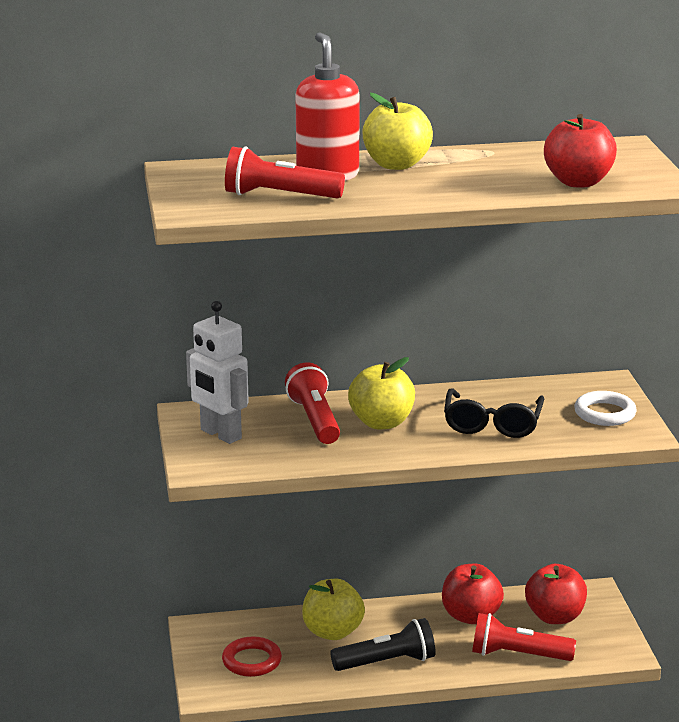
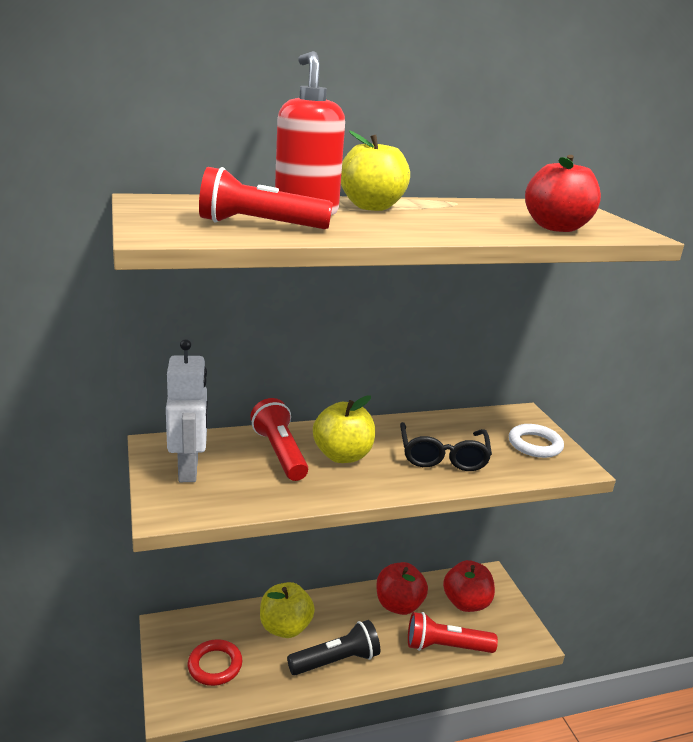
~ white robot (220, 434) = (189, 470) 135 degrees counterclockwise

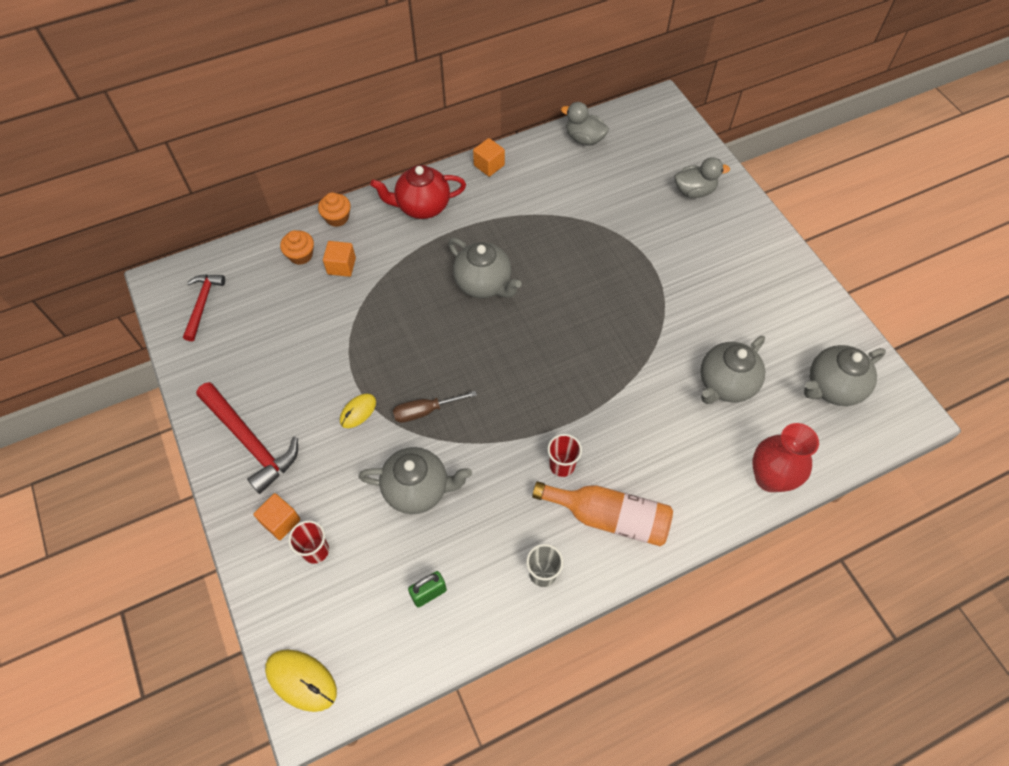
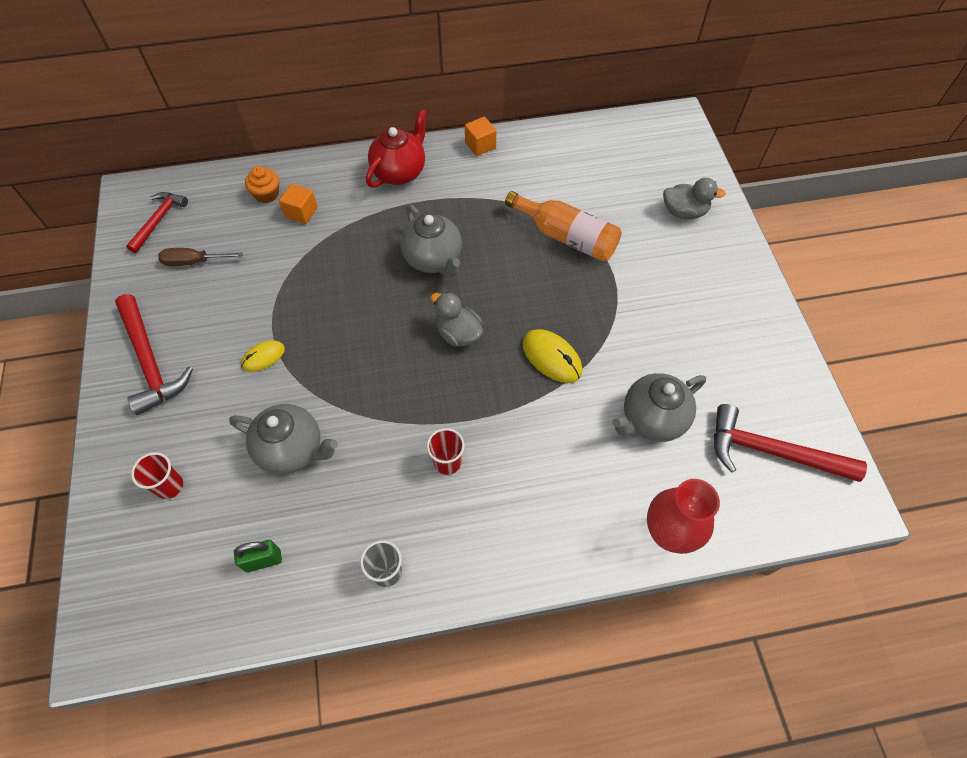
~ grey duck (584, 139) to (458, 334)
~ red teapot (422, 207) = (400, 172) 120 degrees clockwise
- orange cupcake (337, 218)
~ grey teapot (832, 387) to red hammer (771, 451)
~ brown screwdriver (425, 411) to (194, 262)
~ orange bottle (609, 517) to (567, 237)
- orange cube (281, 521)
~ yellow mouse (301, 680) to (551, 357)

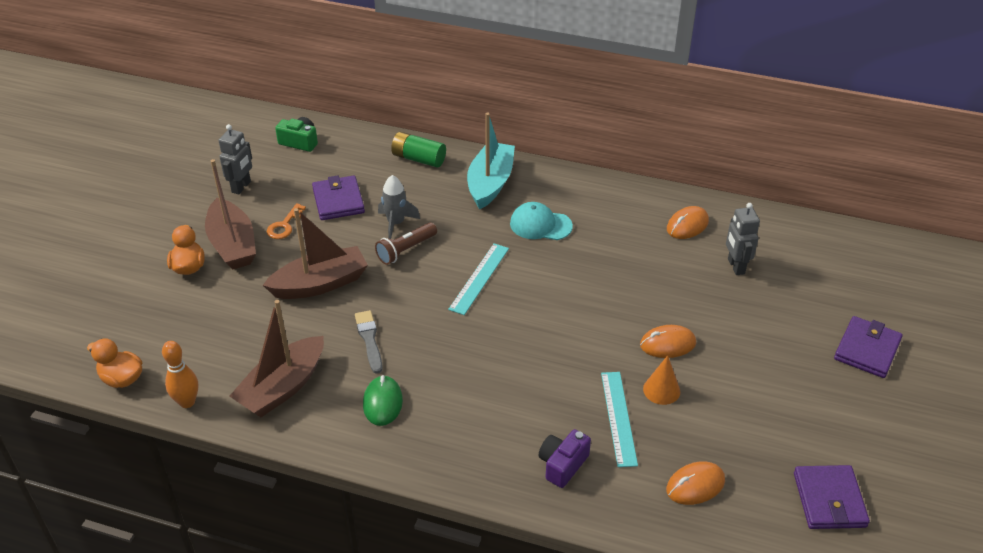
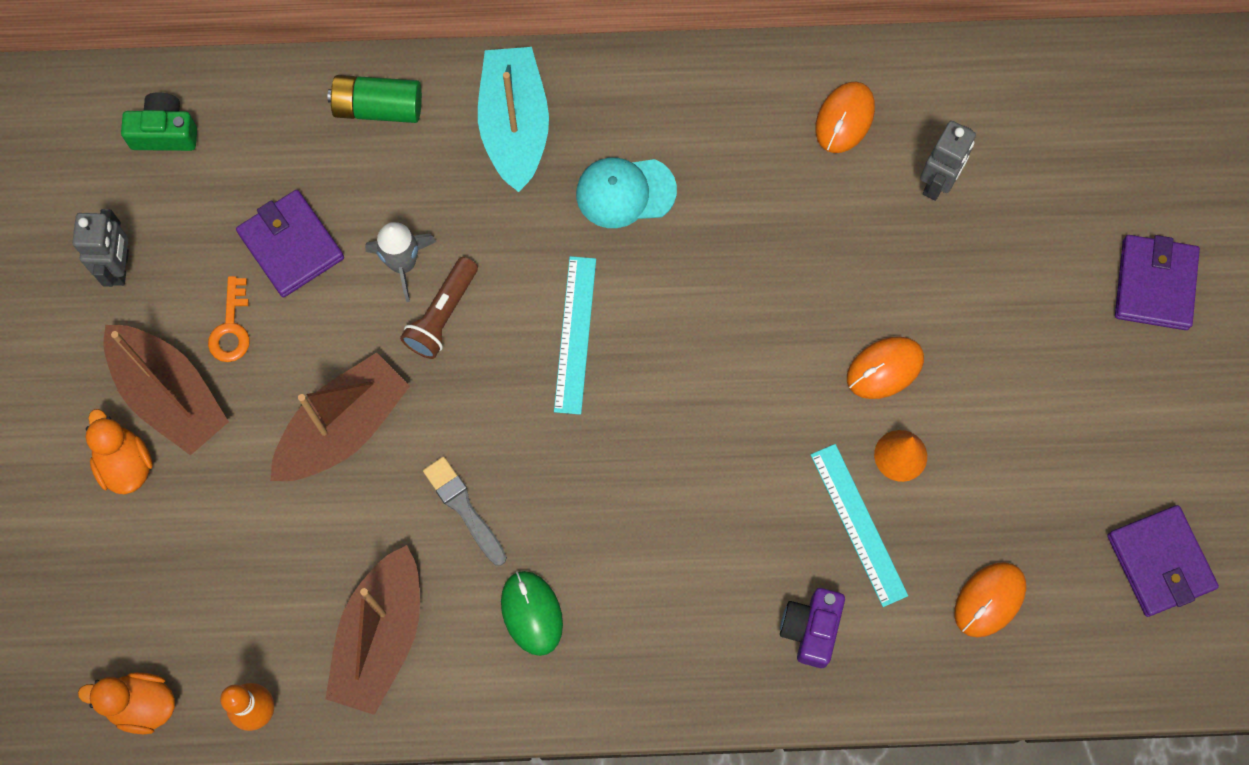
~ grey robot (735, 266) = (937, 183) 120 degrees counterclockwise

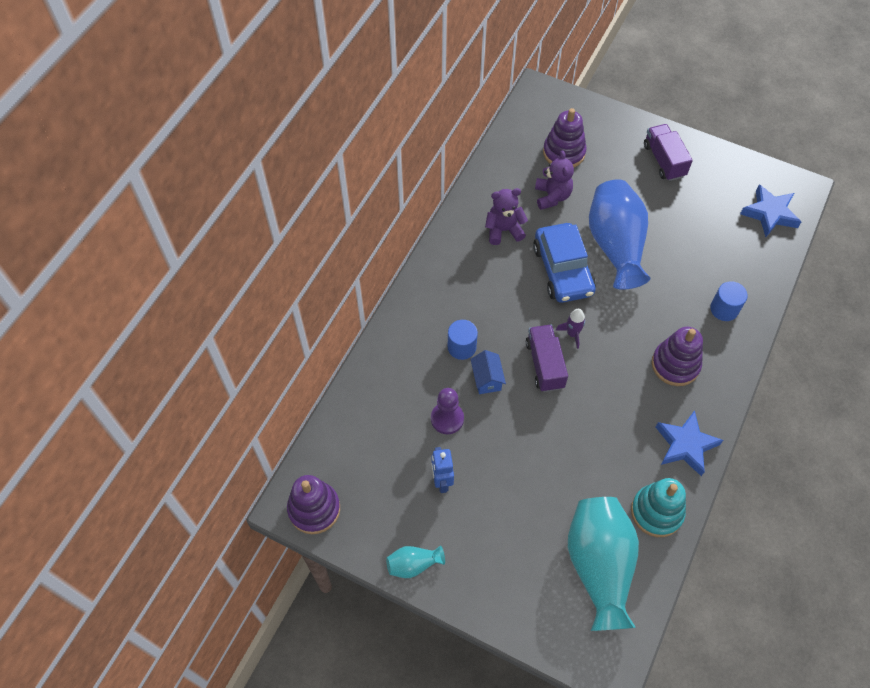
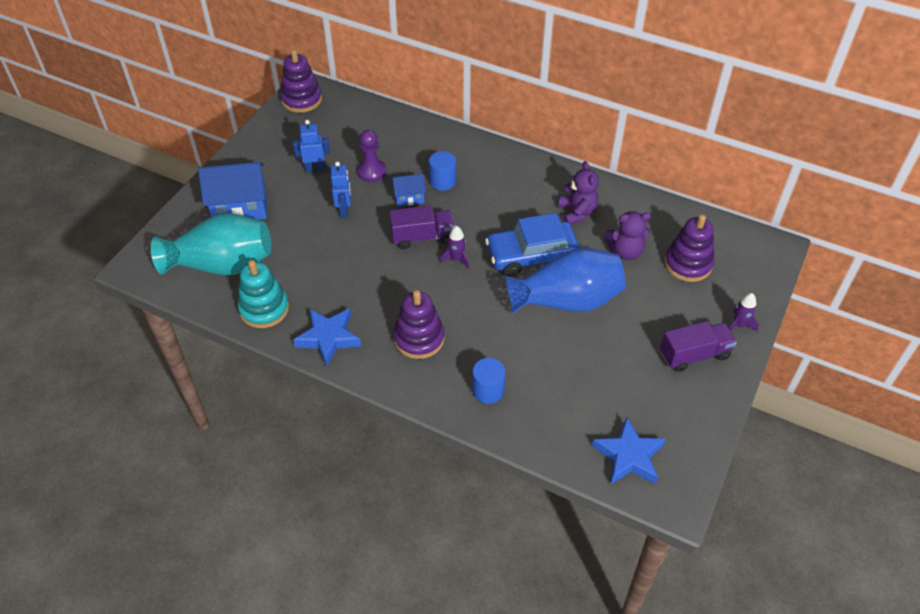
- turquoise vase (413, 564)
+ blue house (240, 207)
+ blue robot (344, 210)
+ purple rocket (739, 325)

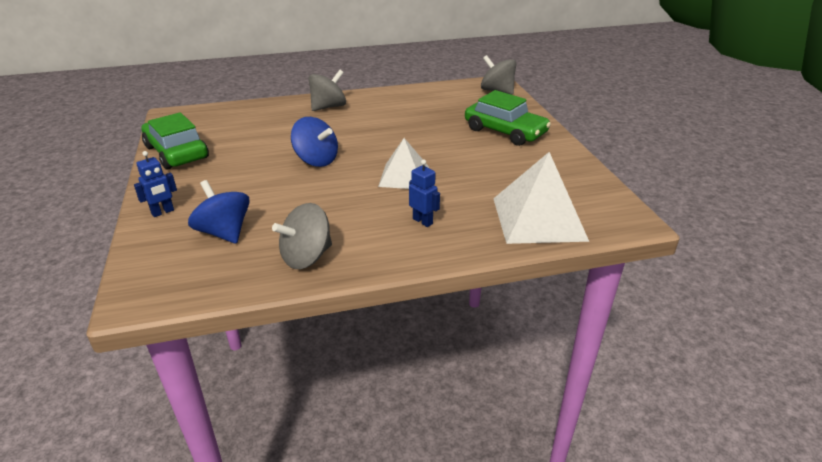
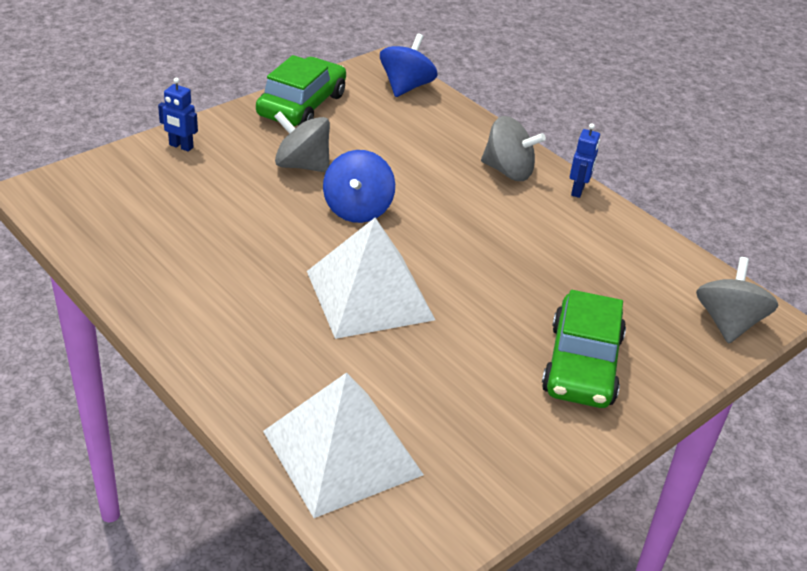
~ white pyramid (404, 176) = (369, 295) x1.56
~ blue robot (423, 221) to (578, 190)
~ blue spinning top (224, 232) to (406, 87)
~ grey spinning top (306, 257) to (302, 165)

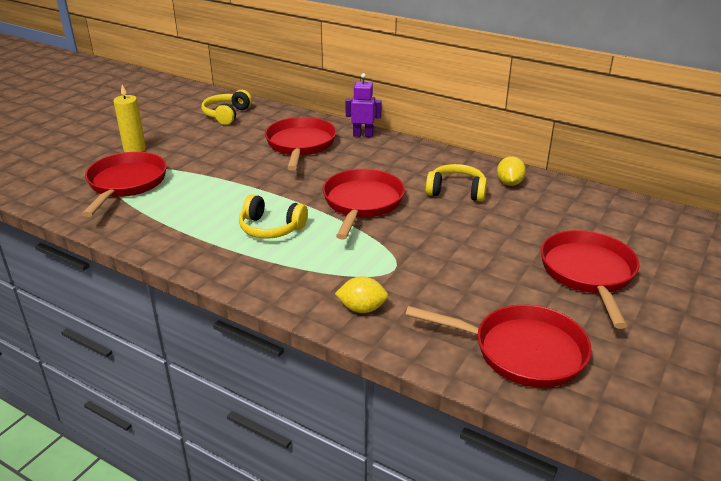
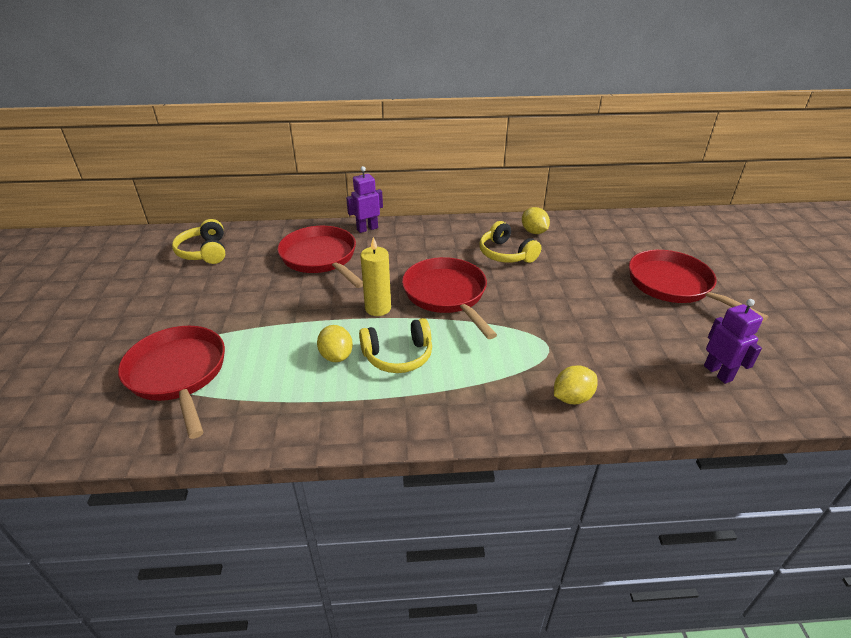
~ yellow candle (134, 149) to (378, 308)
~ yellow headphones (456, 191) = (506, 254) 105 degrees counterclockwise
~ red pan (521, 351) to purple robot (718, 373)
+ yellow lemon (336, 356)

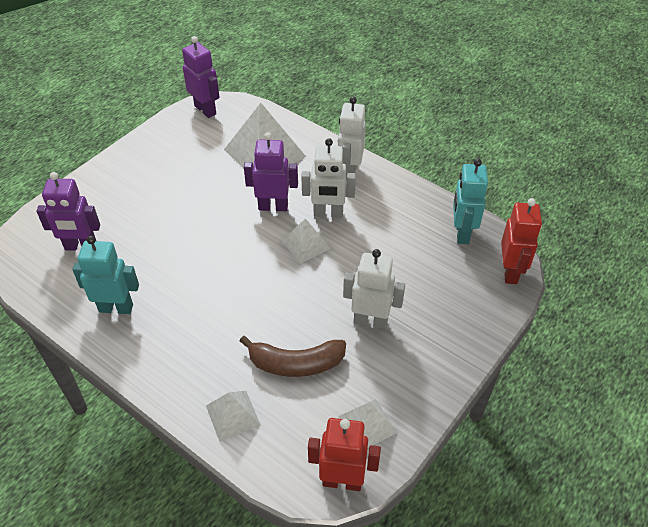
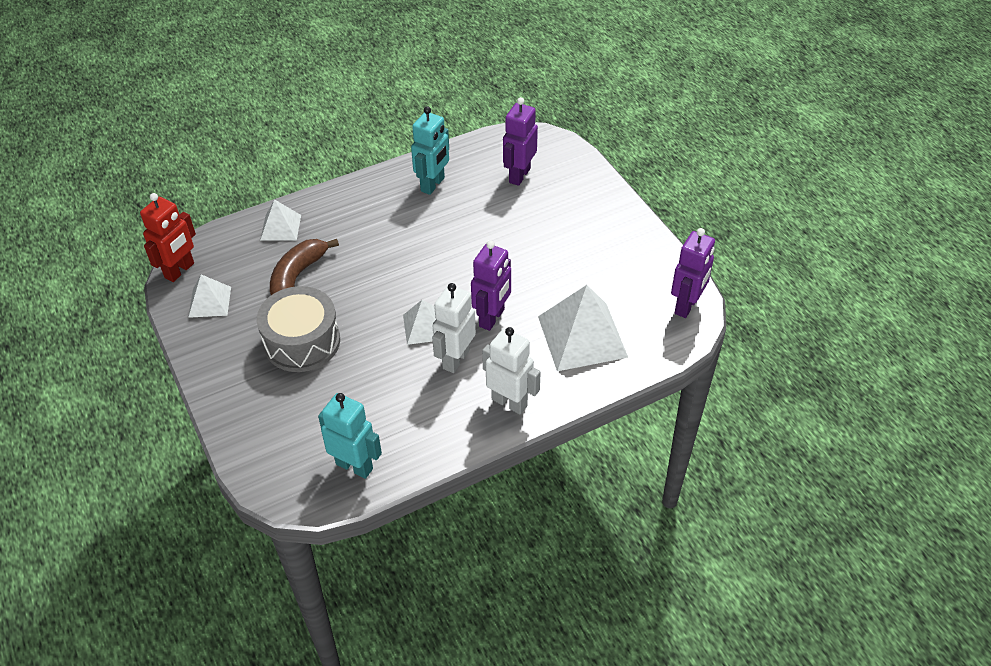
~ purple robot (205, 110) = (686, 306) 45 degrees counterclockwise
- red robot (510, 272)
~ white robot (370, 321) to grey drum (302, 342)

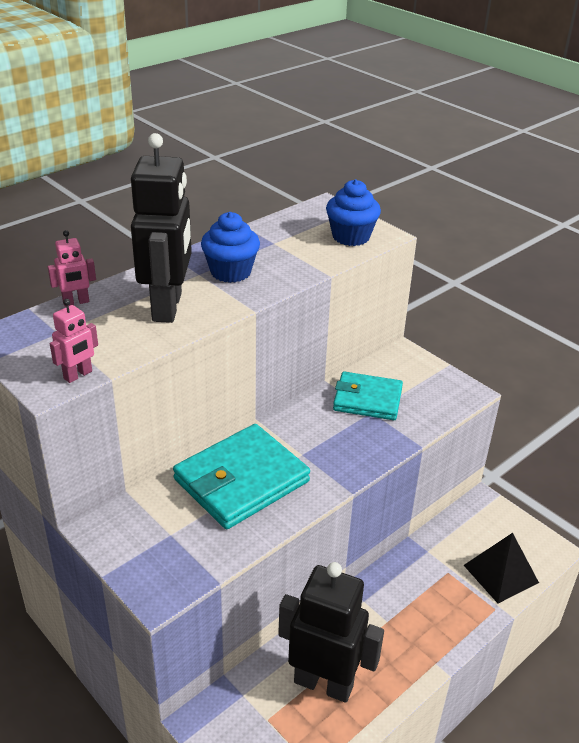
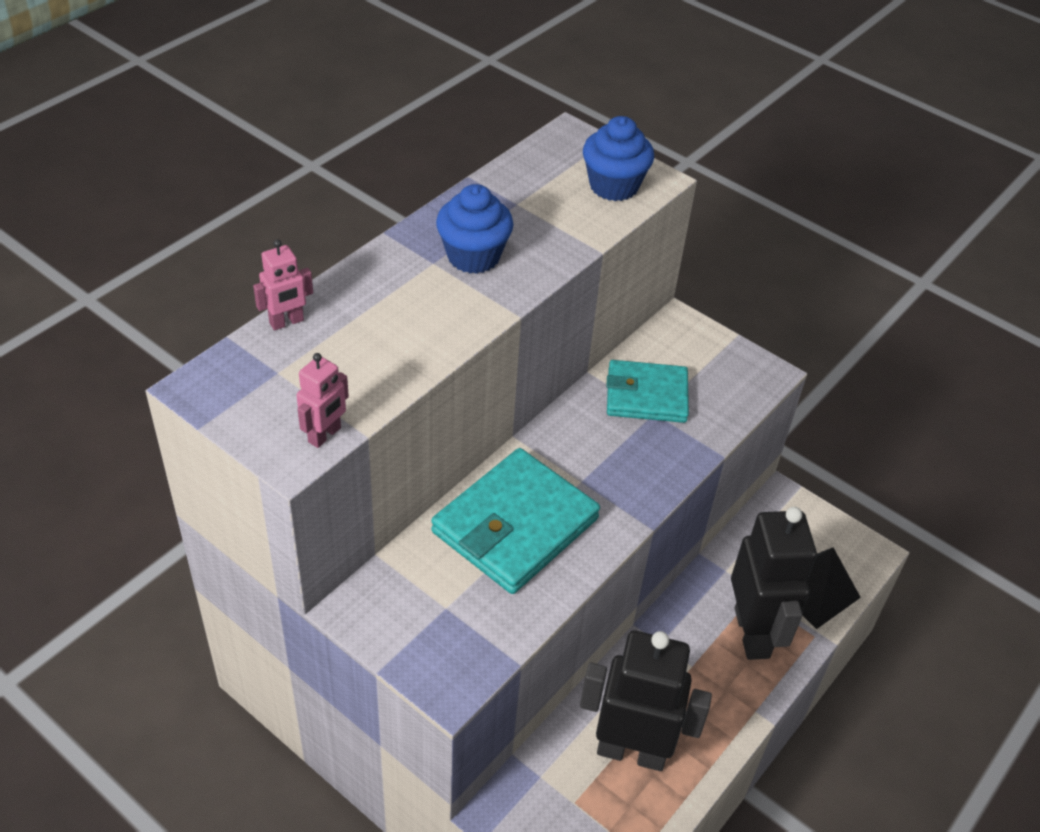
~ black robot (168, 307) to (752, 633)

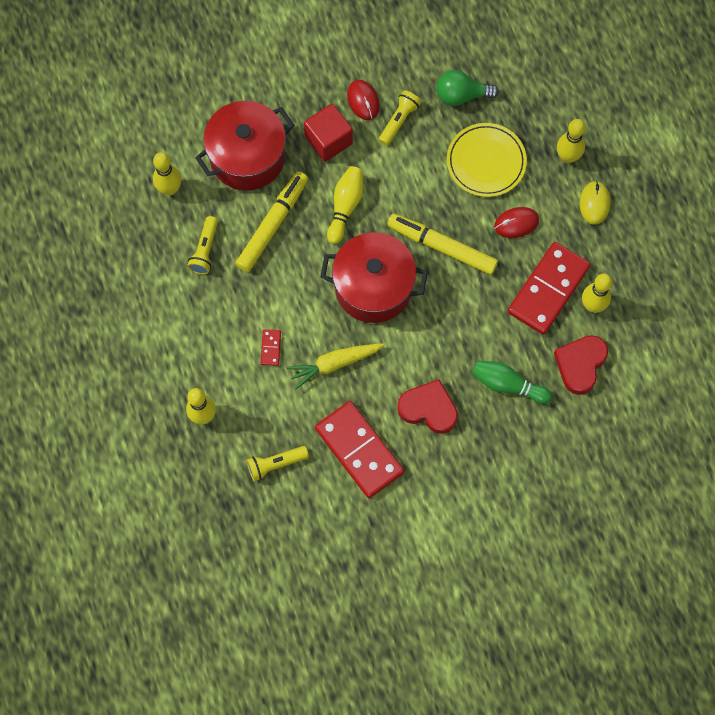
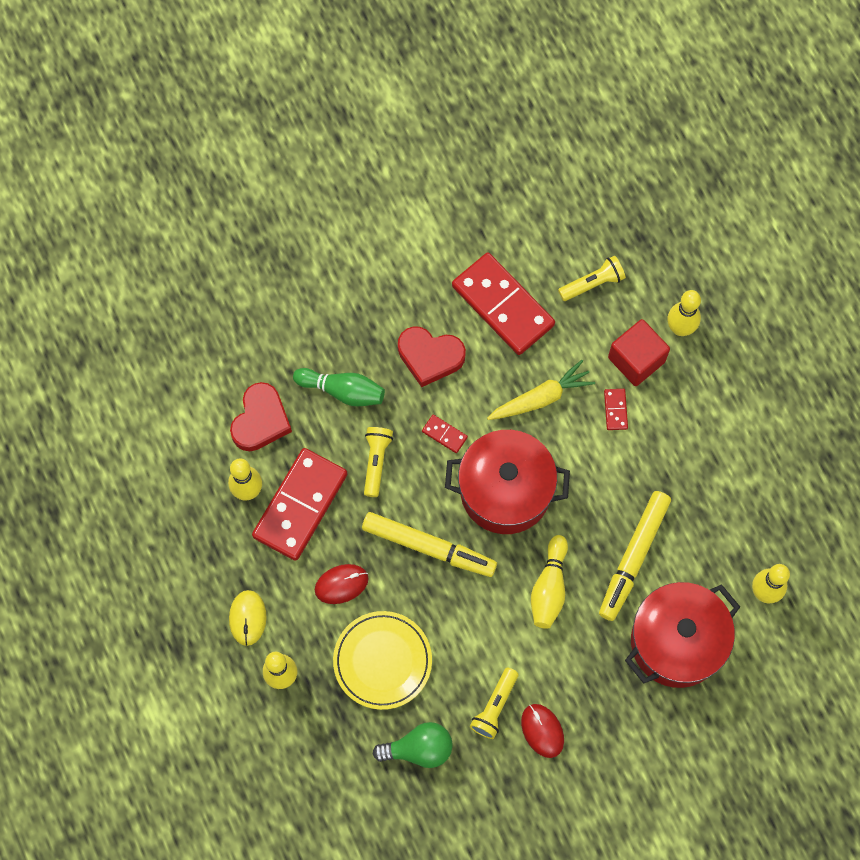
~ red cube (328, 140) to (636, 359)
~ yellow flashlight (205, 250) to (376, 462)
+ red domino (444, 434)

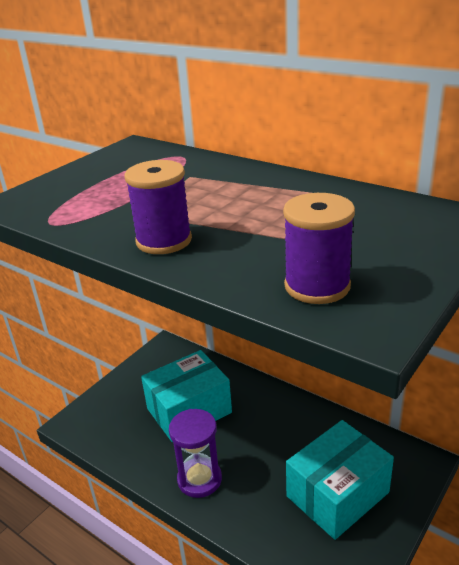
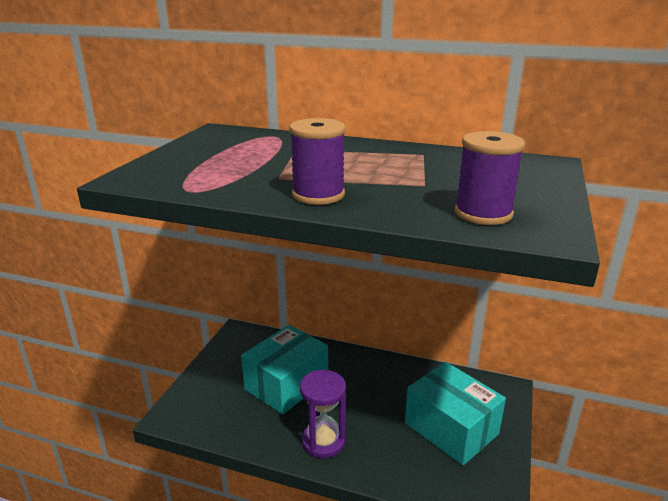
~ turquoise box (337, 494) = (451, 428) 75 degrees counterclockwise

